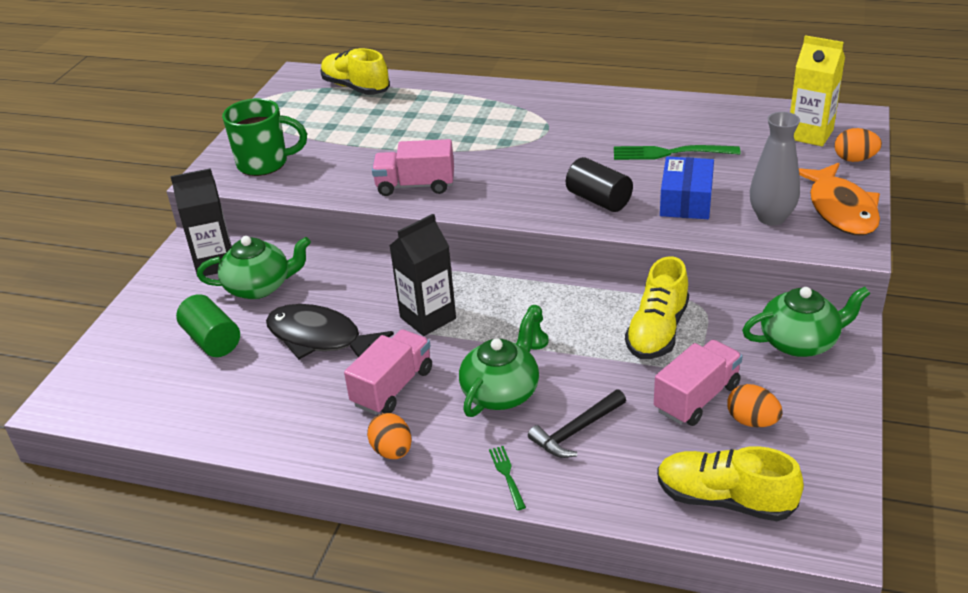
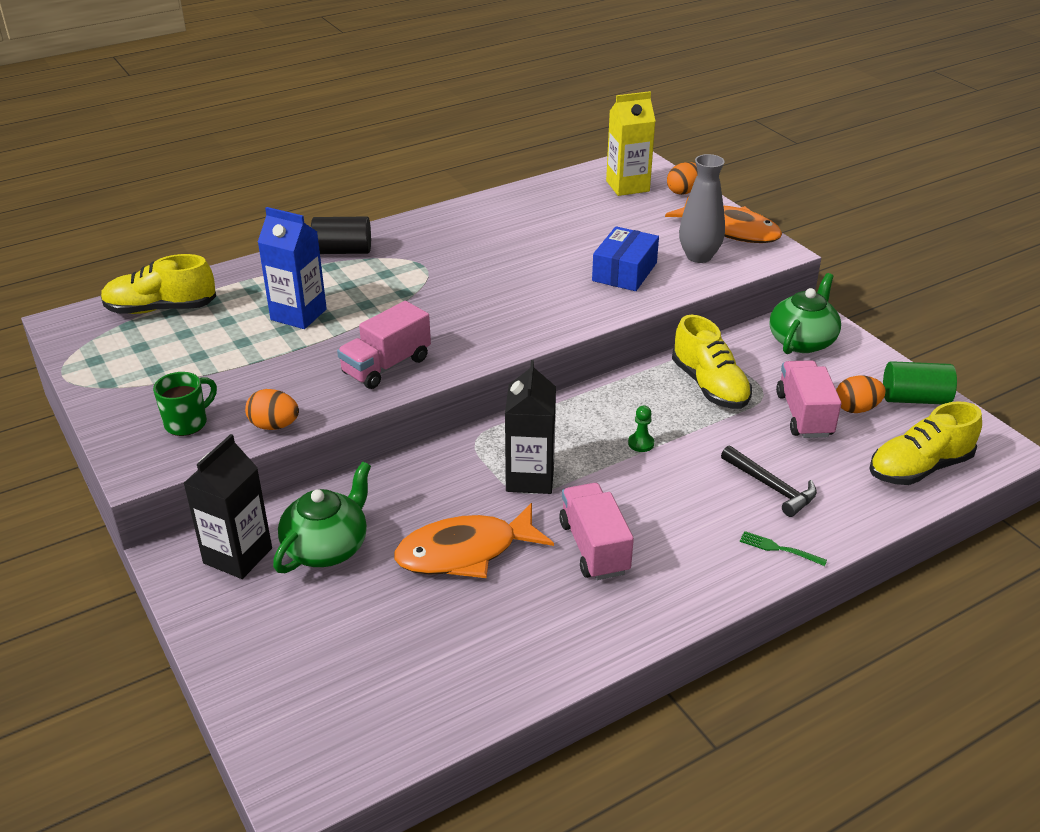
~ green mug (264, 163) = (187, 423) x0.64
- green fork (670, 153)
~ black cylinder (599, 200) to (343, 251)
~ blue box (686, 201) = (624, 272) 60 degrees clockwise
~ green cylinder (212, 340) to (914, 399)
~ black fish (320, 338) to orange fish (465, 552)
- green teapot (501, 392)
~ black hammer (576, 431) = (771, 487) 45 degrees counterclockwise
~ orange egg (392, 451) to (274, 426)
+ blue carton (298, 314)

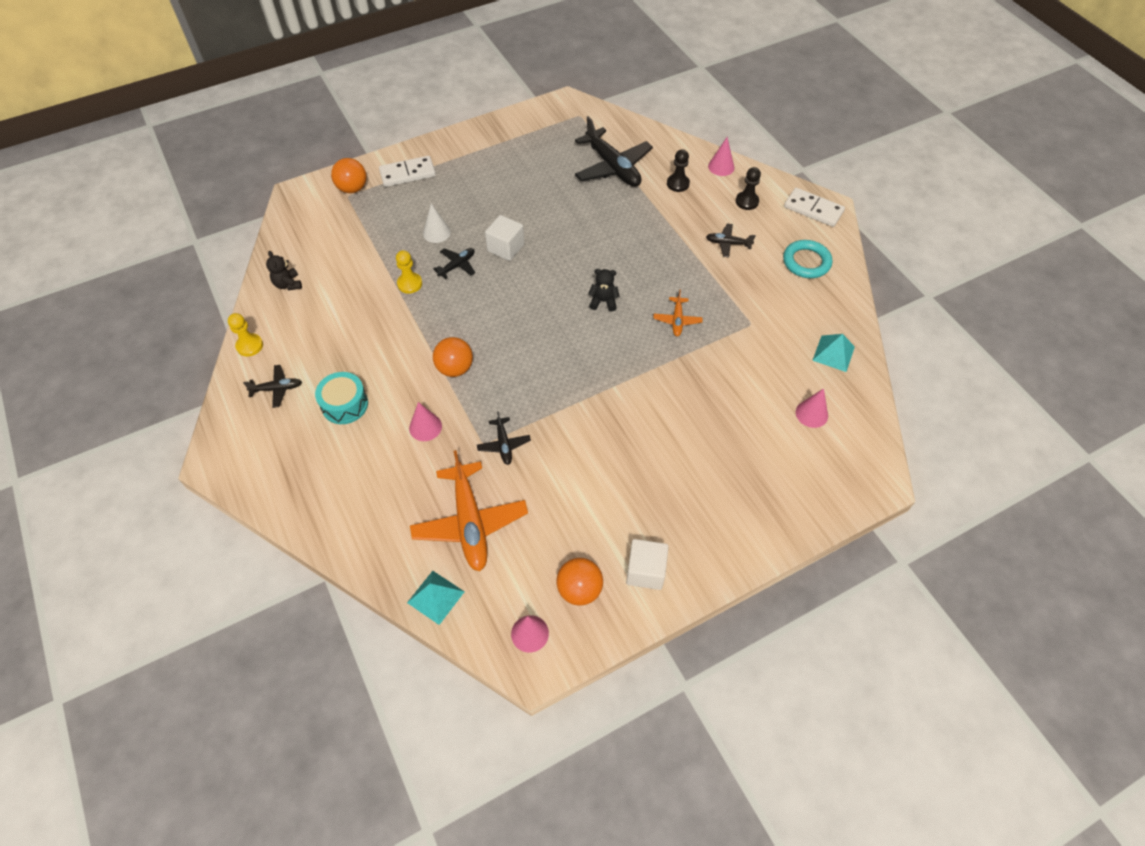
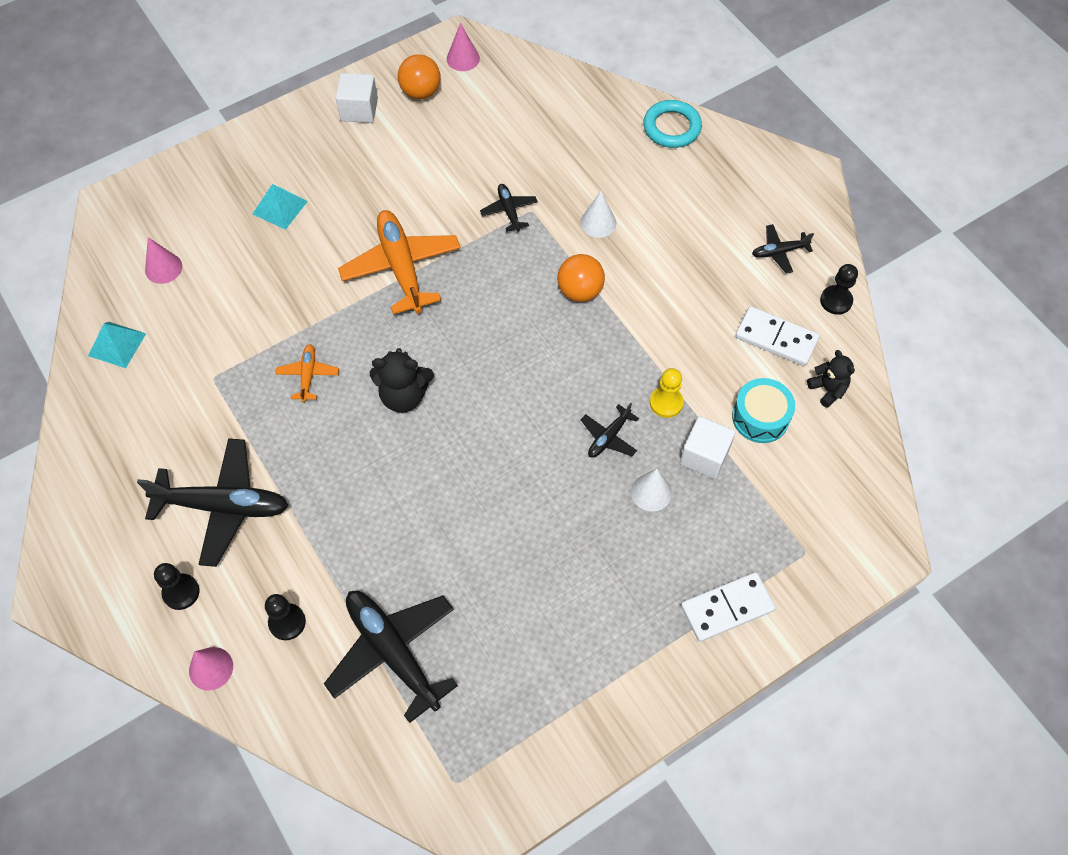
- orange ball (352, 188)
~ white domino (813, 209) to (776, 338)
~ white cube (505, 248) to (704, 456)
~ black plane (728, 243) = (223, 506) x2.04
~ turquoise ring (806, 262) to (671, 127)
~ black teddy bear (603, 301) = (404, 395) x1.52
~ yellow pawn (249, 346) to black pawn (836, 301)
~ turquoise drum (345, 404) to (760, 417)
~ pink cone (425, 427) to white cone (598, 222)
~ orange plane (470, 522) to (401, 267)
~ turquoise pyramid (435, 597) to (280, 207)

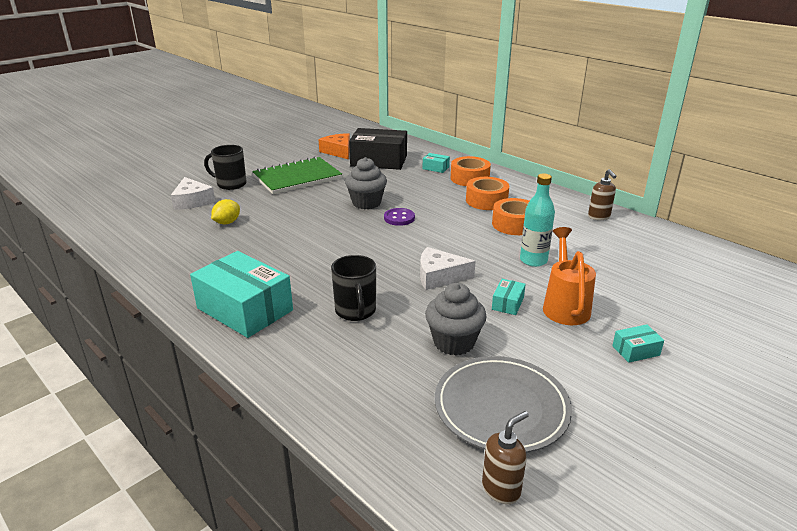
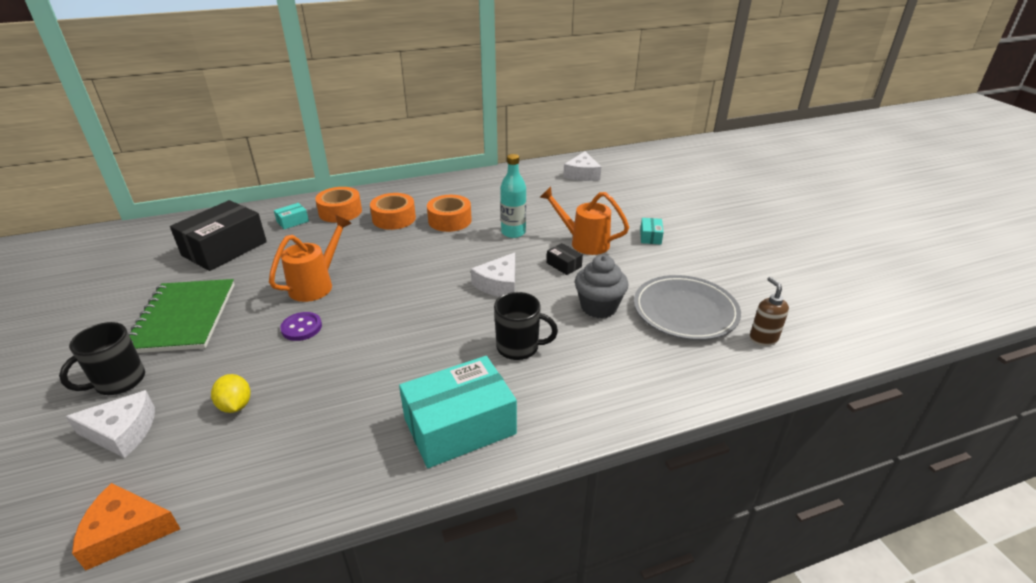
~ orange cheese (338, 151) to (126, 532)
~ grey cupcake (366, 203) to orange watering can (316, 285)
- brown soap dispenser (599, 217)
~ purple button (399, 218) to (301, 328)
~ turquoise box (507, 303) to black box (564, 265)
+ white cheese (582, 174)

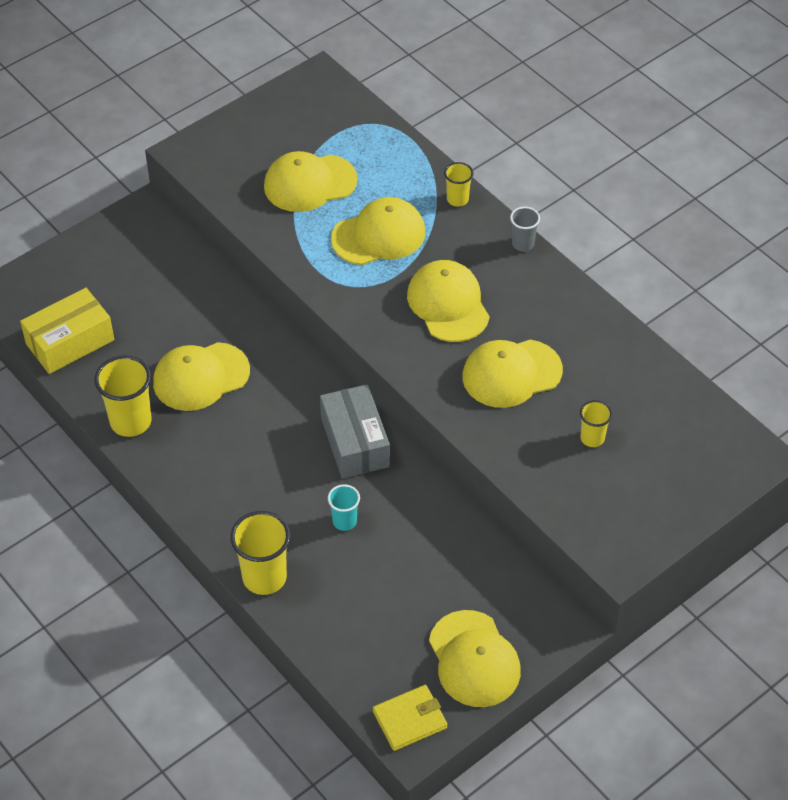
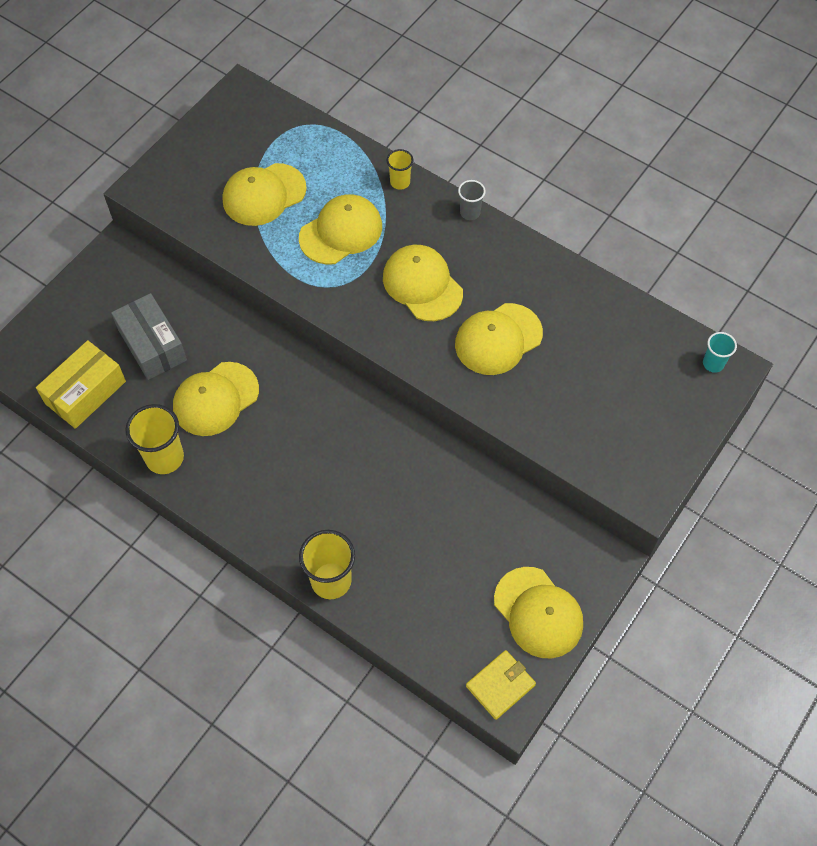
~ grey box (355, 442) to (152, 345)
- yellow cup (592, 438)
~ turquoise cup (344, 521) to (713, 363)

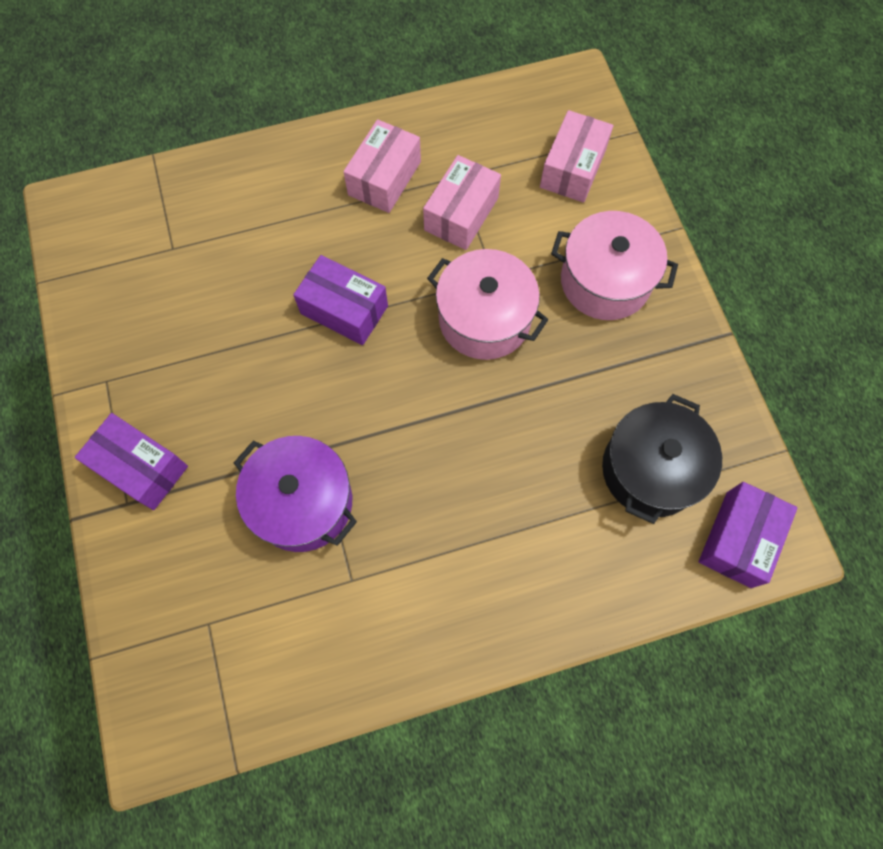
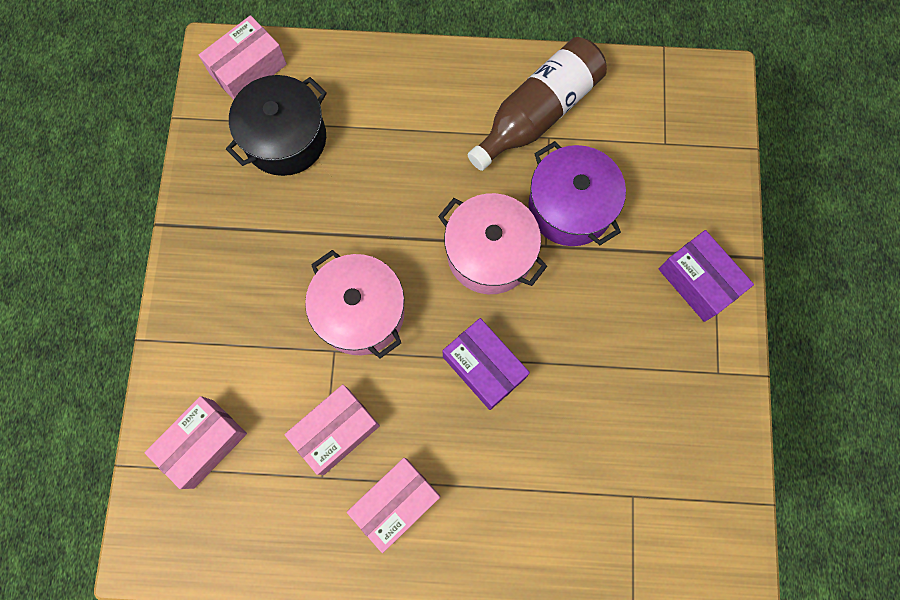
~ pink pot (605, 281) to (489, 253)
~ purple box (738, 539) to pink box (248, 69)
+ brown bottle (538, 113)

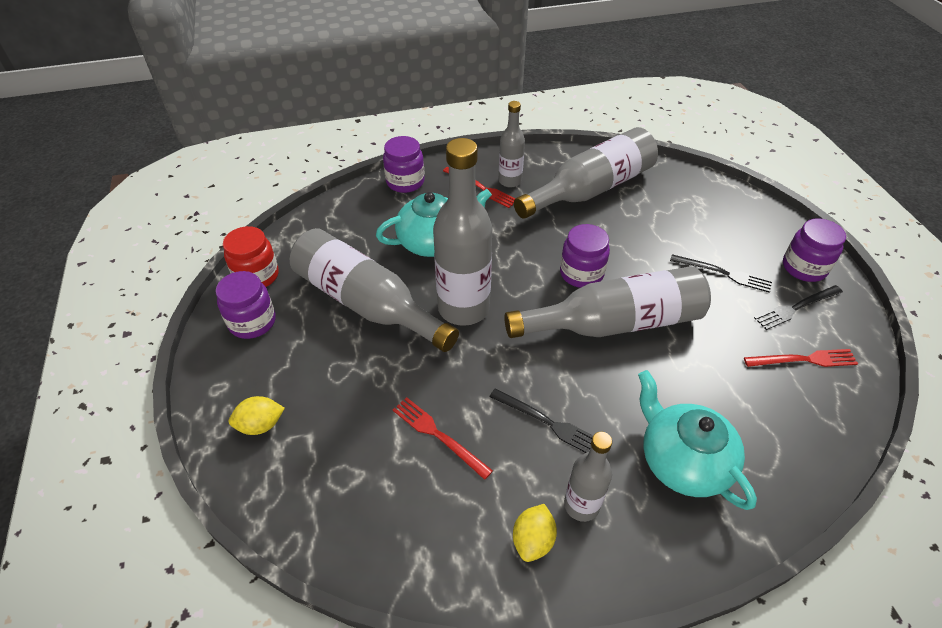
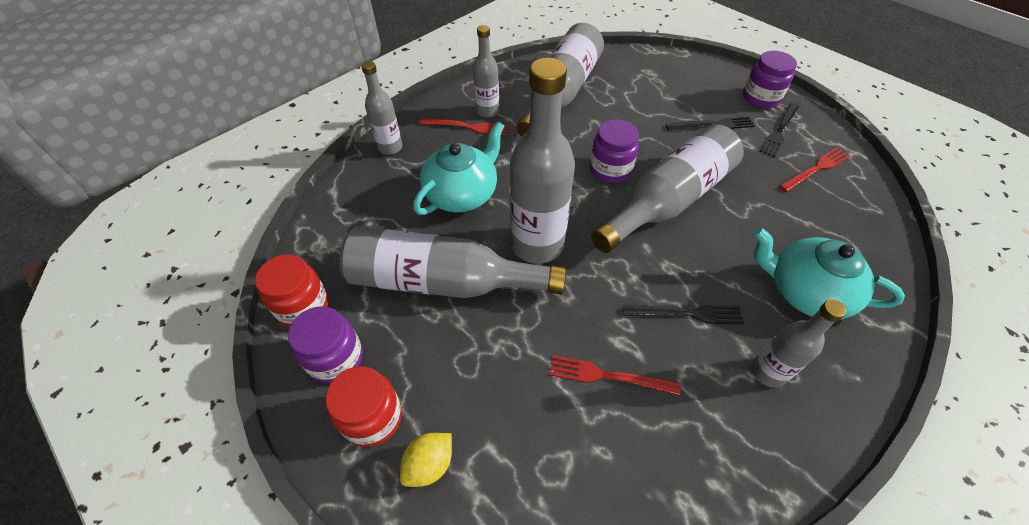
~ purple jar (405, 182) to grey bottle (390, 147)
- yellow lemon (533, 540)
+ red jar (372, 417)

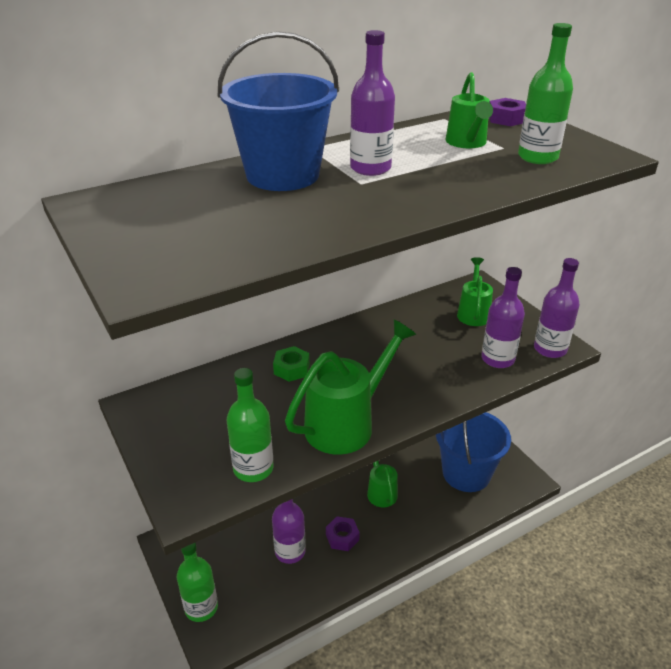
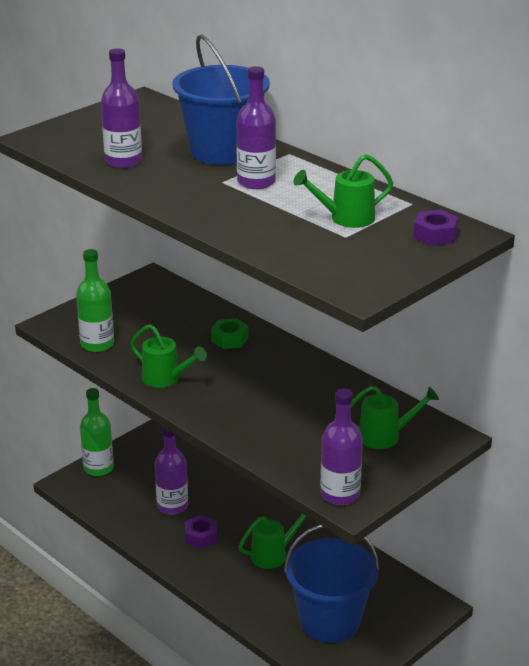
- green bottle (537, 157)
~ purple bottle (497, 359) to (123, 161)
~ green watering can (347, 423) = (166, 379) x0.60

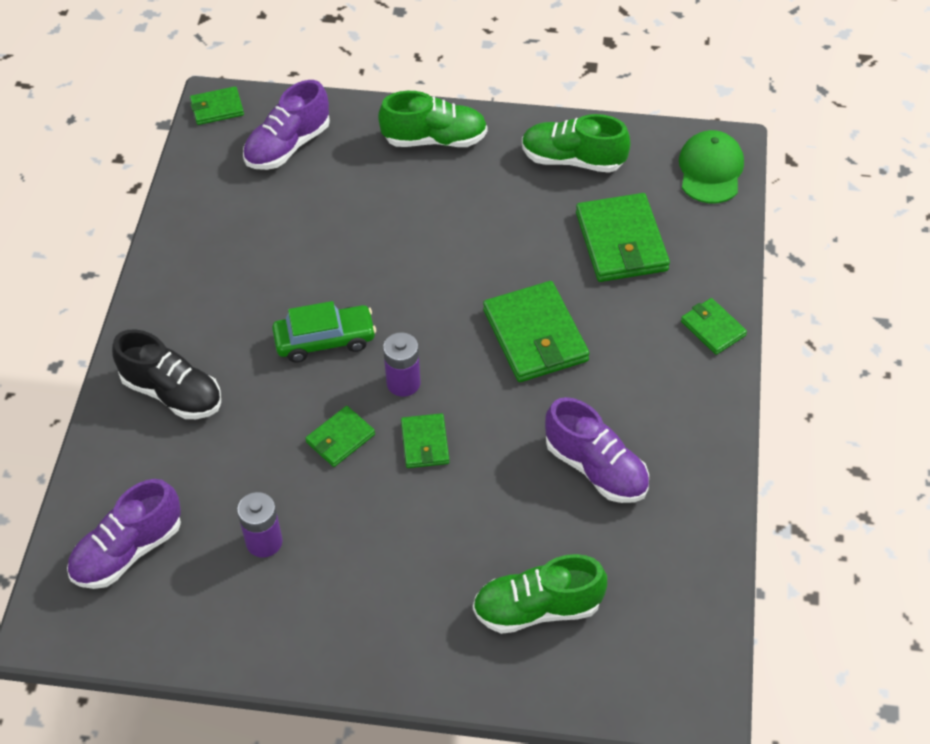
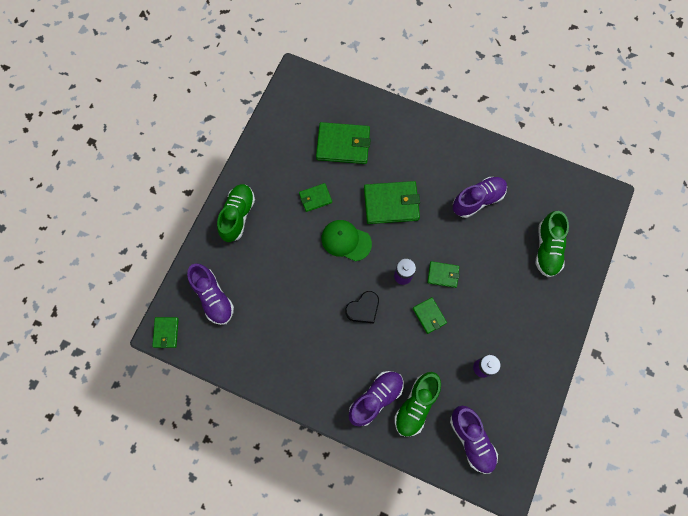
~ green shoe (573, 160) to (416, 405)
~ green cap (710, 170) to (346, 241)
~ green wallet (713, 328) to (315, 198)
~ green car (325, 340) to black heart (363, 309)
~ black shoe (172, 393) to purple shoe (375, 398)

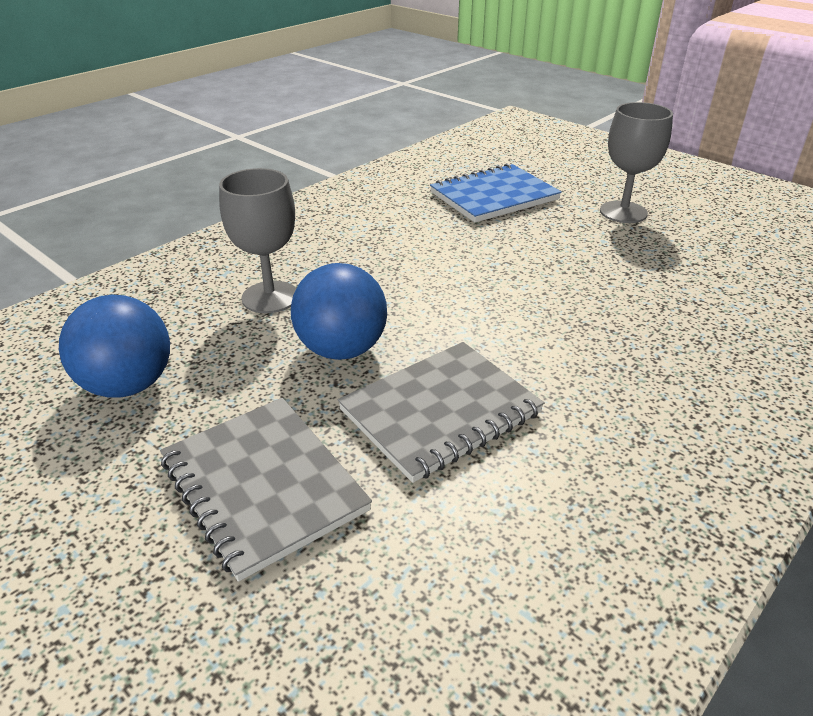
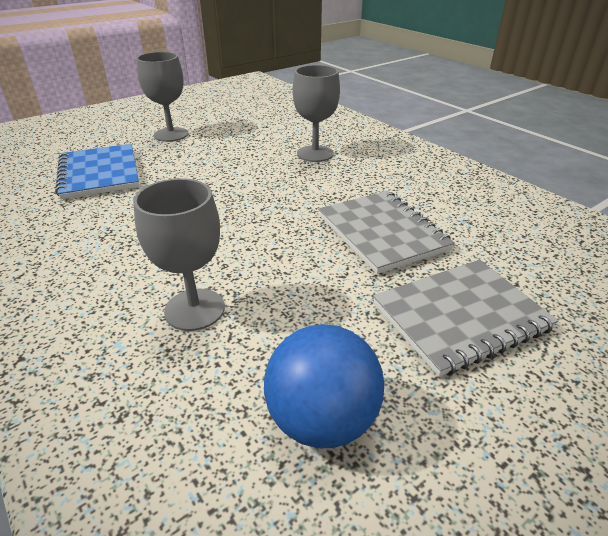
- blue ball (342, 349)
+ grey goblet (315, 154)

